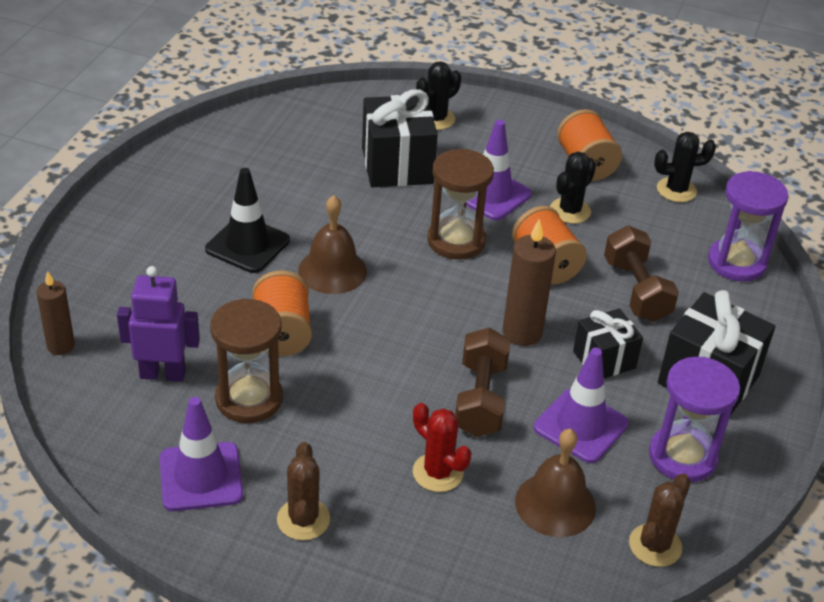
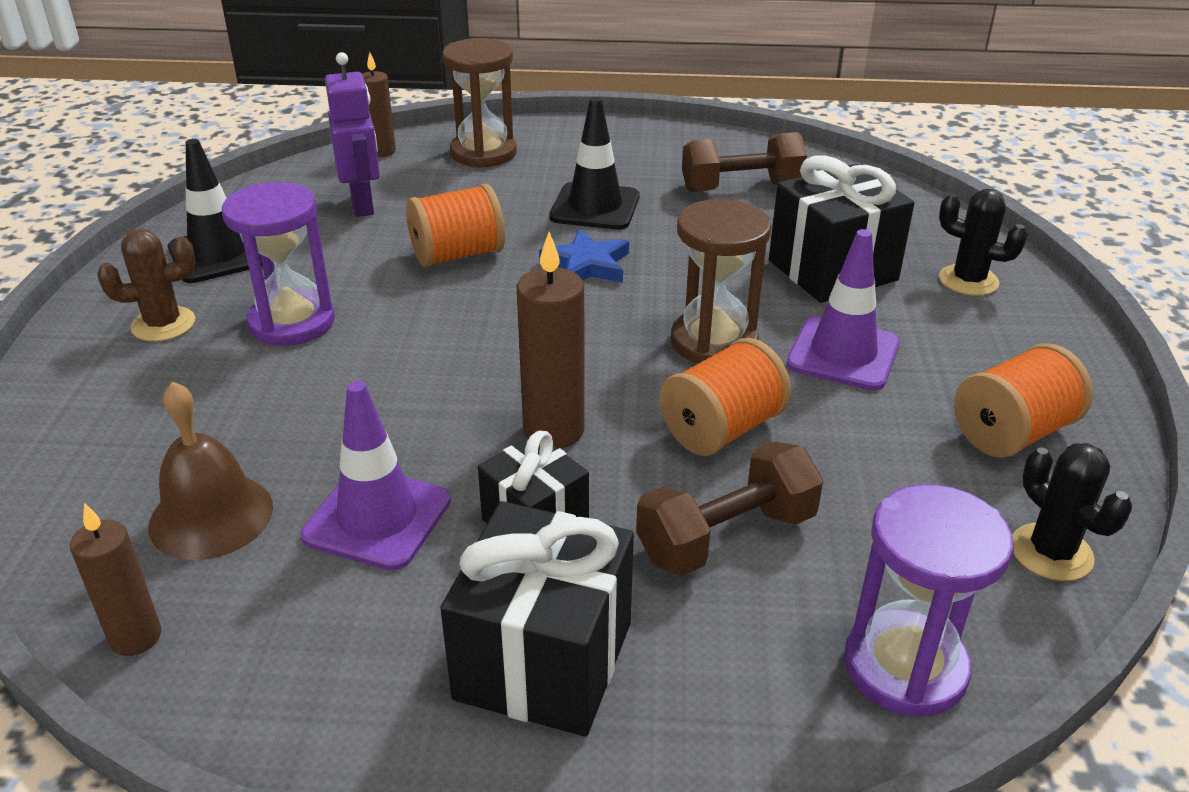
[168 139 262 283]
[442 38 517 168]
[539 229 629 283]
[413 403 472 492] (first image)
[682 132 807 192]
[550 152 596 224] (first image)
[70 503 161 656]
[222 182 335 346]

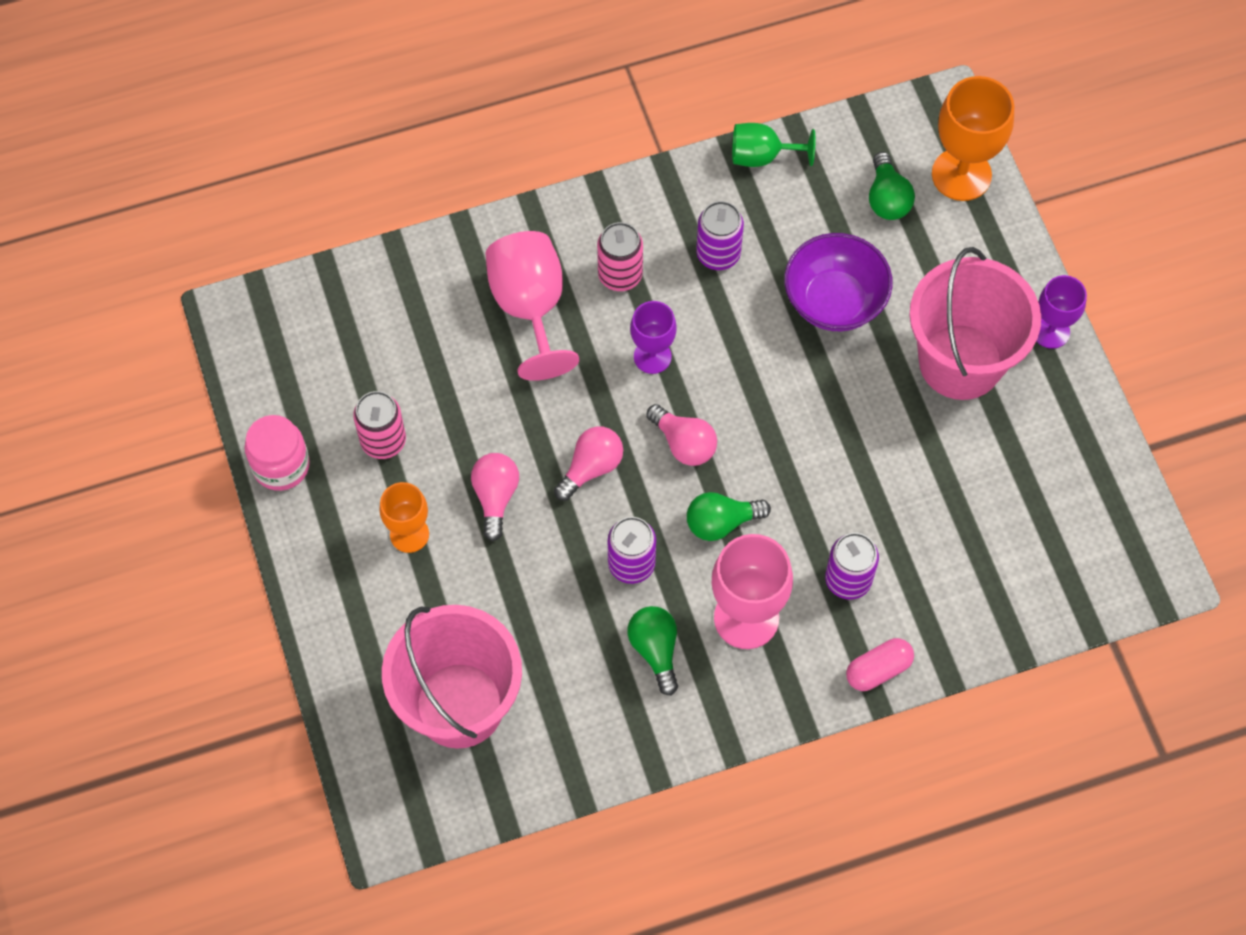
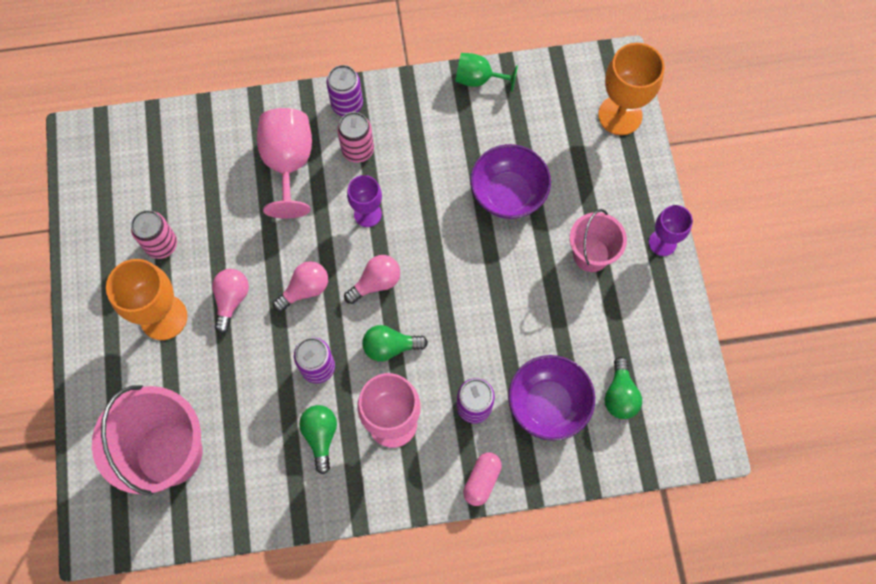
[245 415 310 491] (first image)
[106 259 188 340]
[344 255 400 304]
[327 65 363 116]
[463 452 502 506]
[605 357 642 419]
[570 209 627 272]
[508 355 595 441]

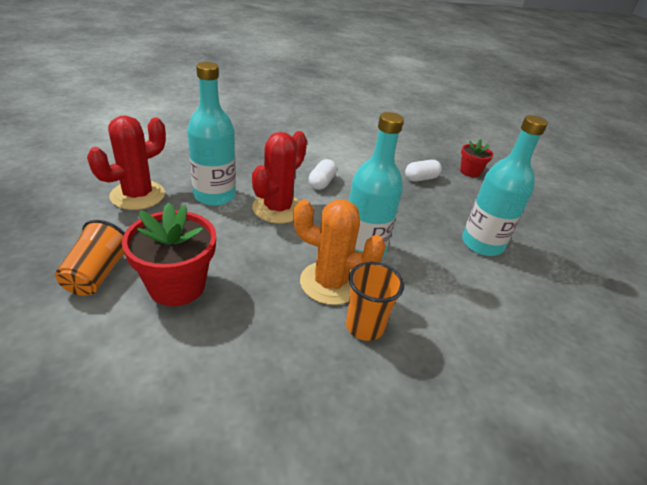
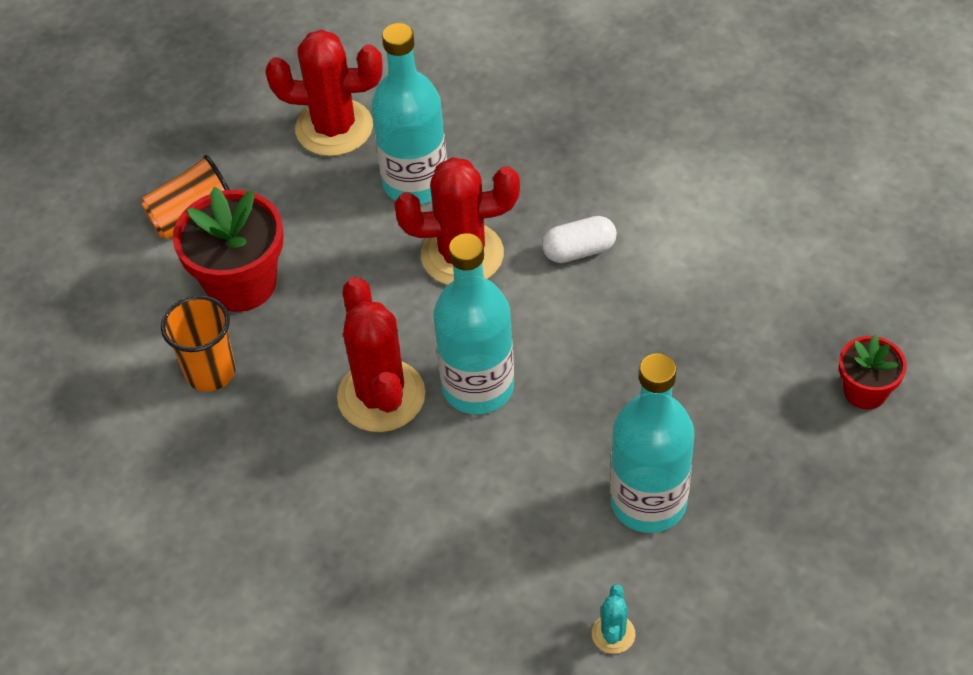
[337 277 425 432]
[161 295 236 392]
[405 160 442 182] (first image)
[592 584 635 654]

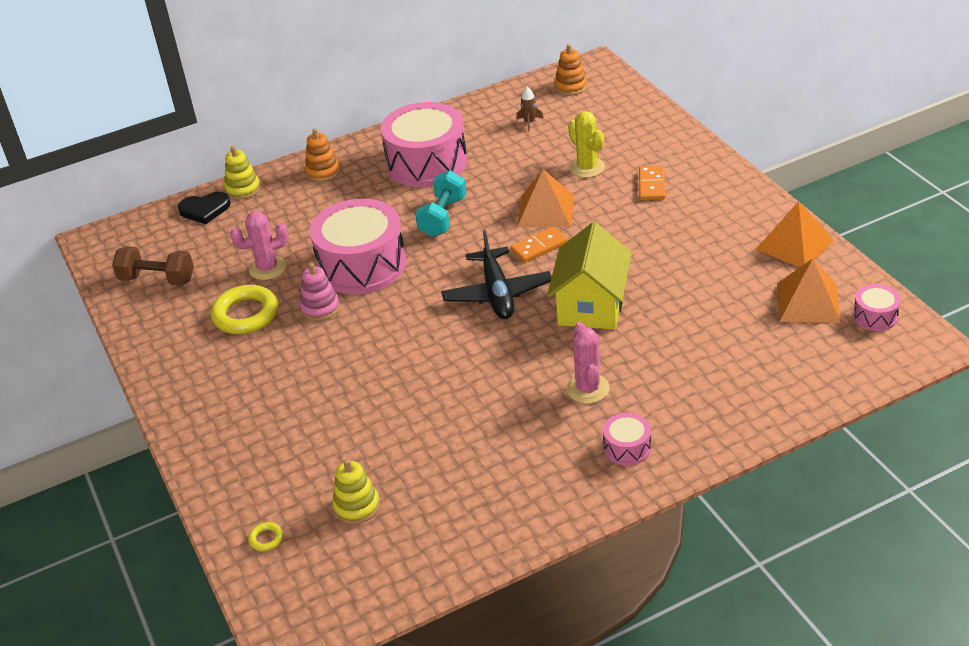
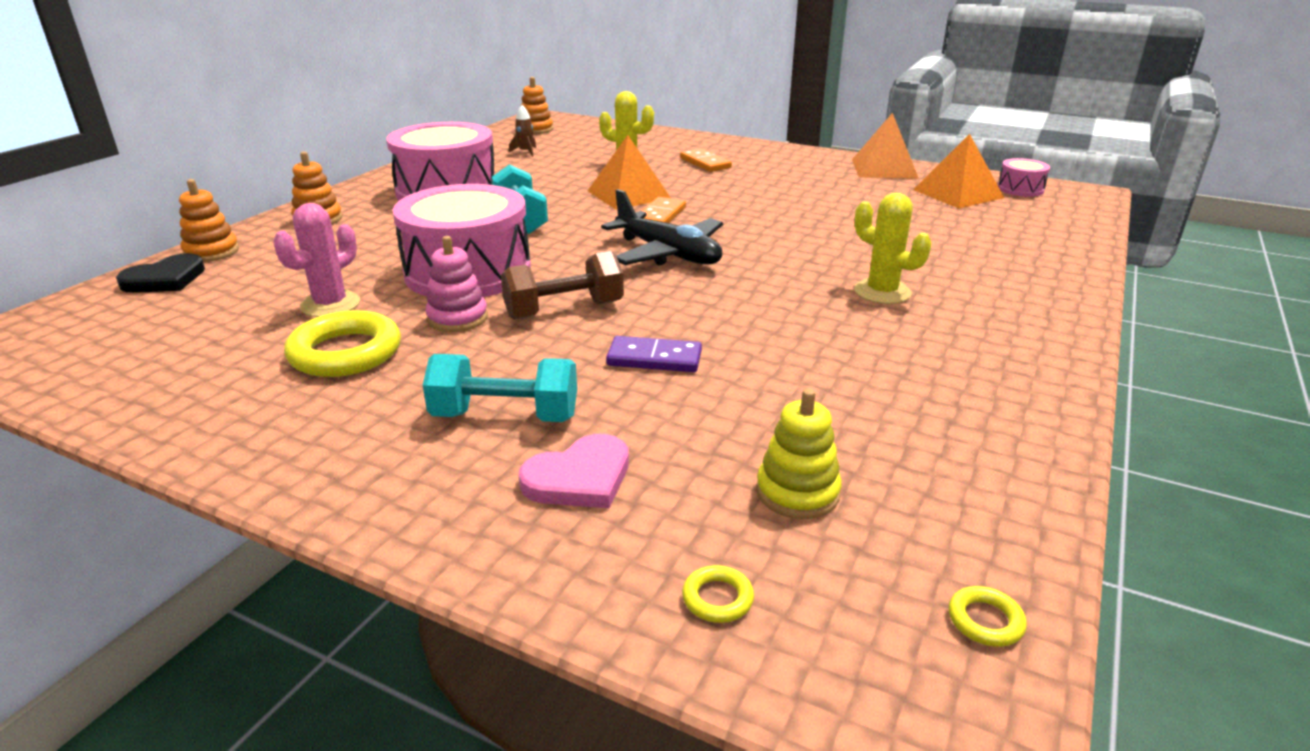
[501 251 624 320]
[179 179 239 262]
[547 222 632 330] (first image)
[854 193 932 304]
[603 413 651 466] (first image)
[423 354 577 422]
[519 434 629 508]
[606 336 702 372]
[949 586 1027 647]

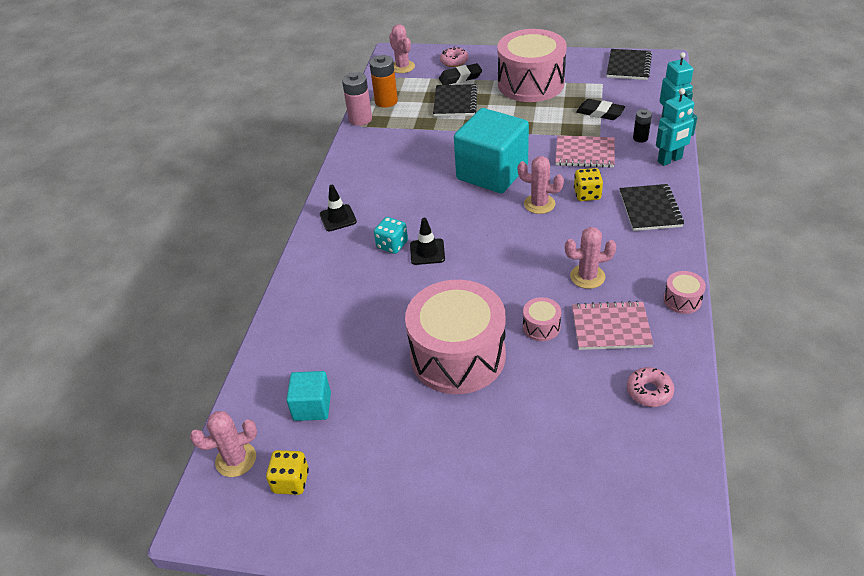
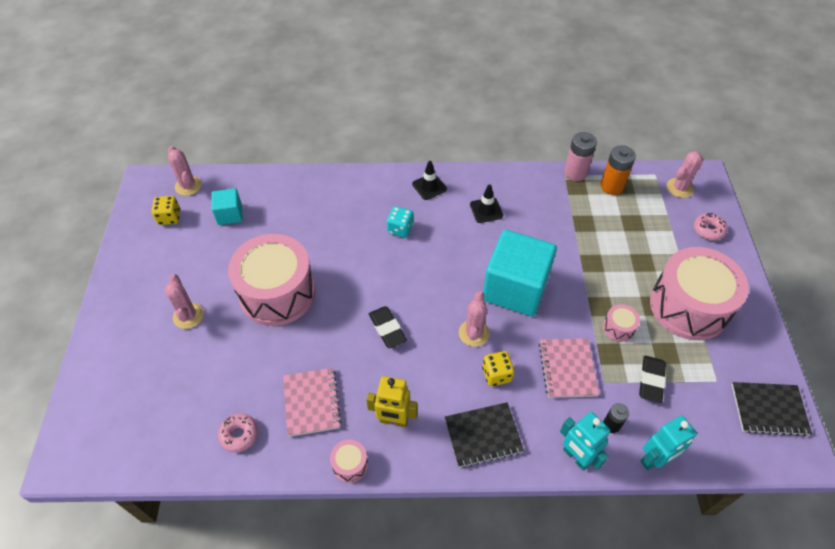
[470 185 503 223]
[433 84 478 117] (first image)
[369 306 407 348]
[603 304 640 342]
[164 274 204 329]
[366 376 418 427]

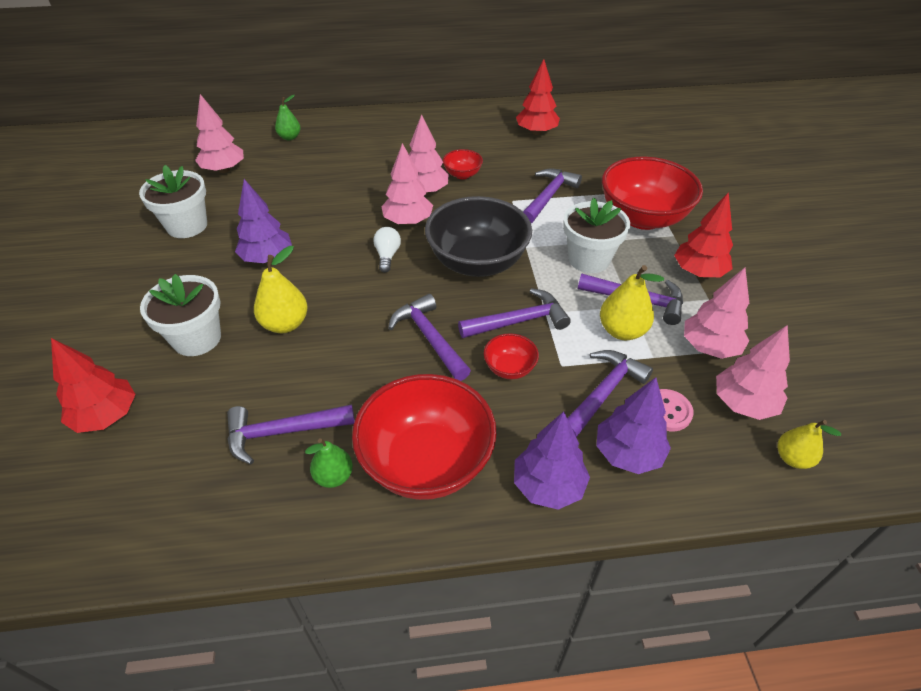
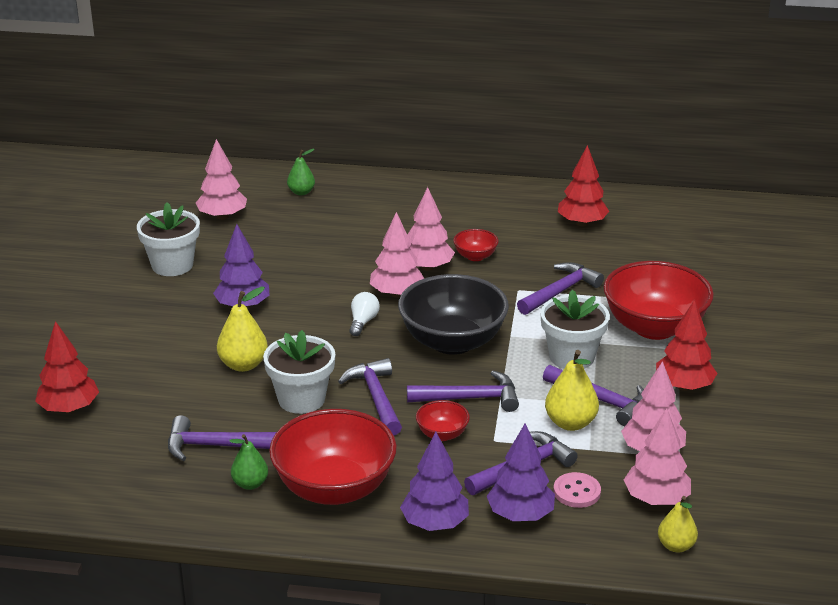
[263 330 335 414]

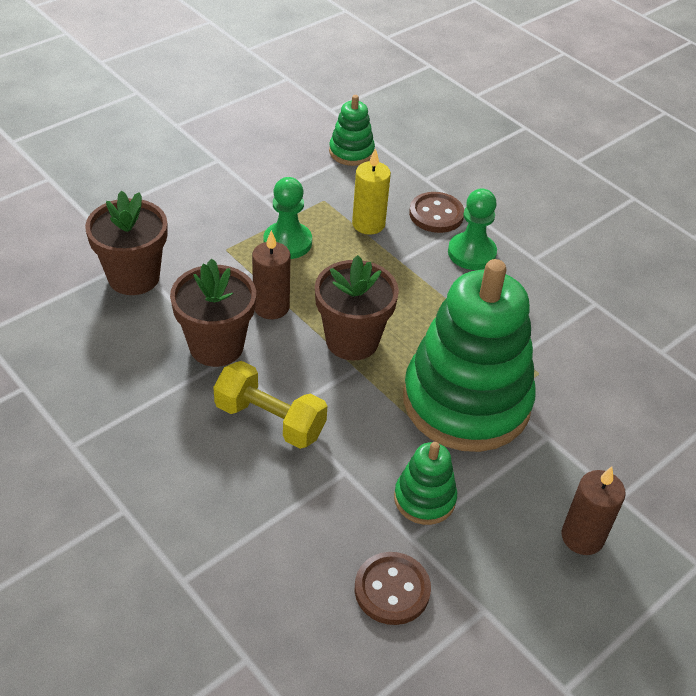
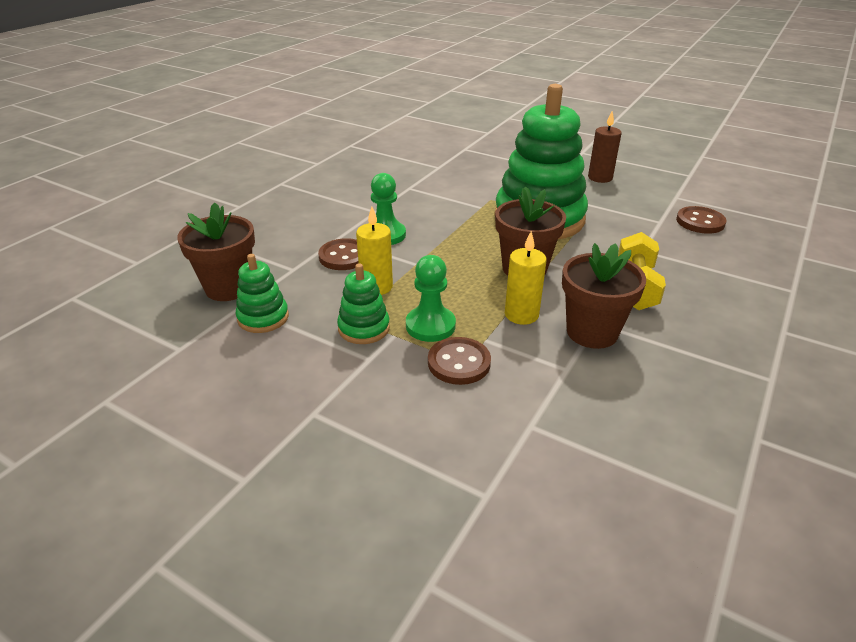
[177 202 255 301]
[505 231 547 325]
[337 263 390 344]
[428 337 491 385]

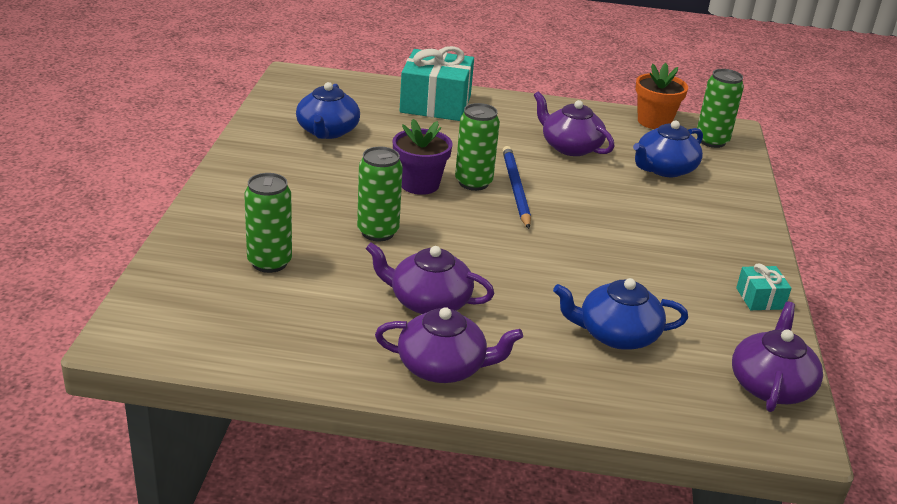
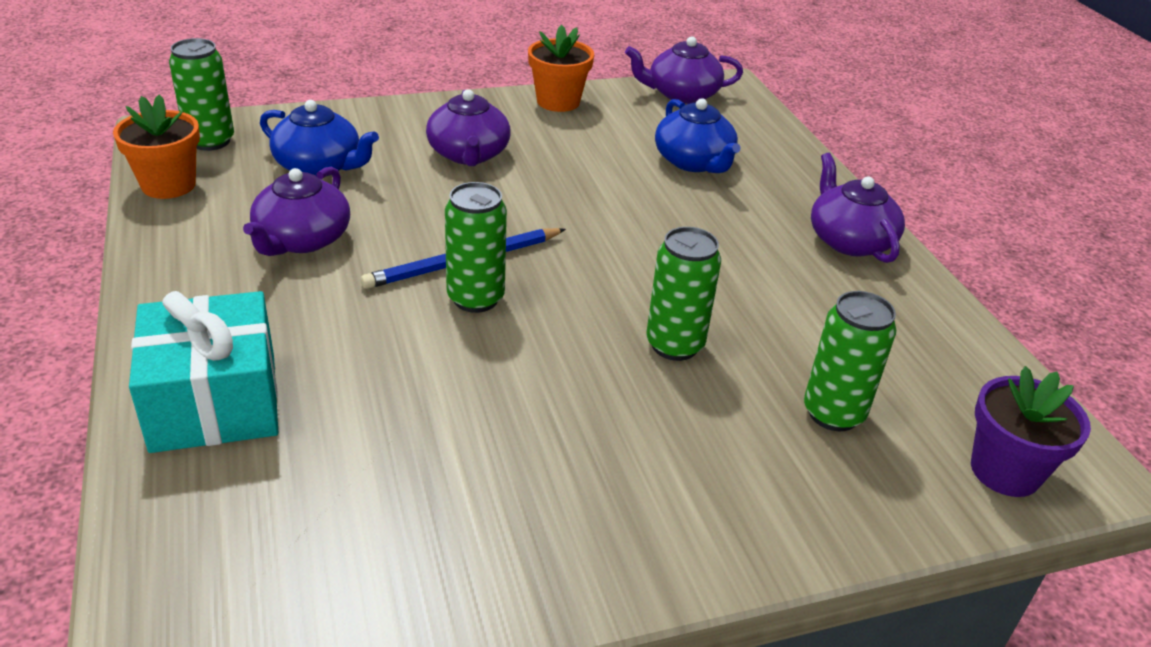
[296 82 360 139] (first image)
[426 89 511 166]
[971 366 1091 497]
[528 25 594 112]

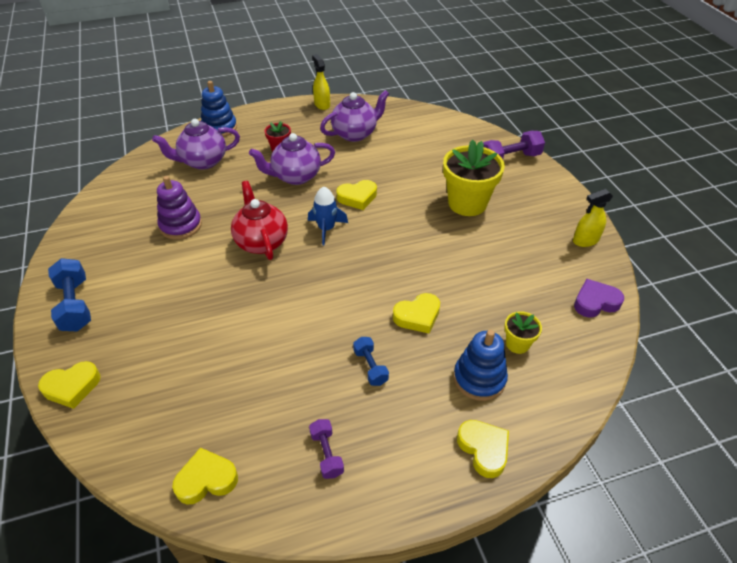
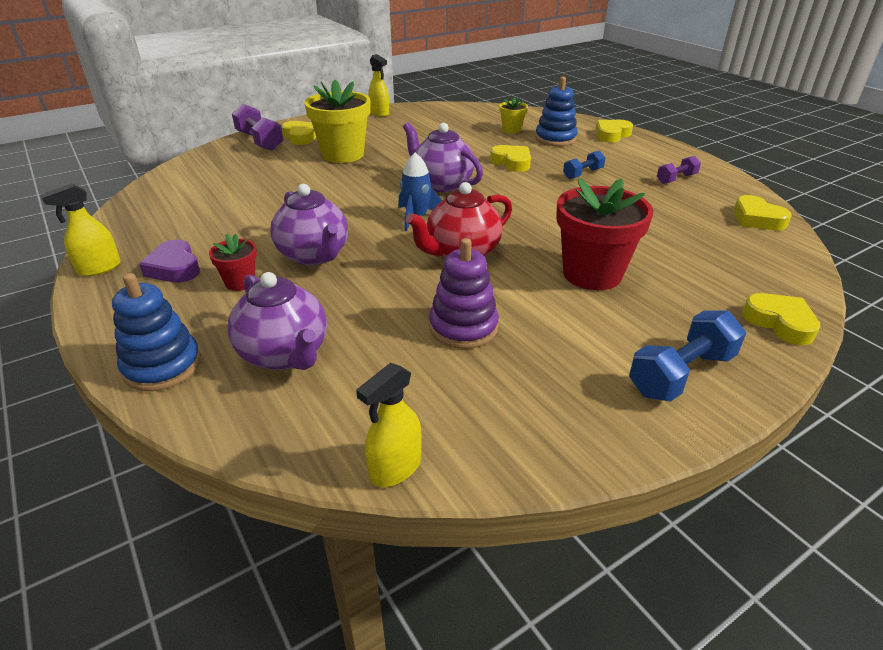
[403 122 483 192]
[282 121 316 145]
[139 240 200 283]
[356 363 422 487]
[556 178 653 290]

